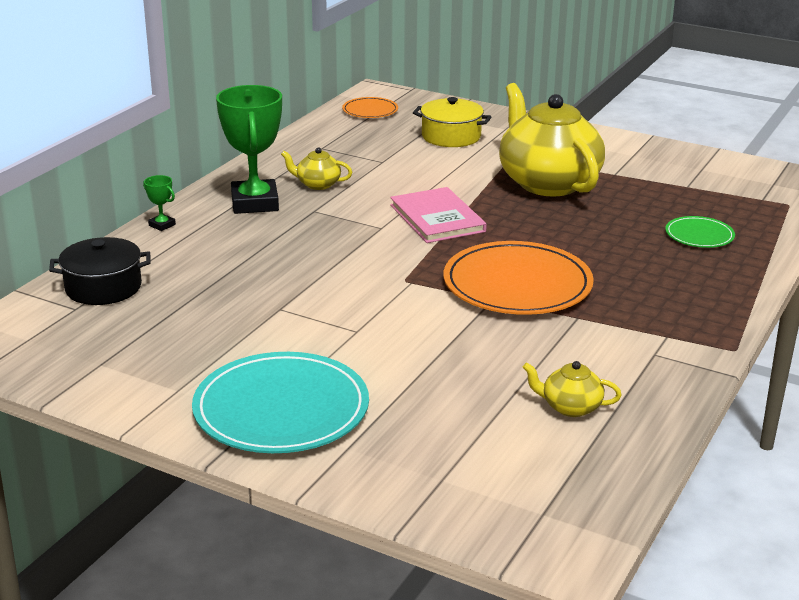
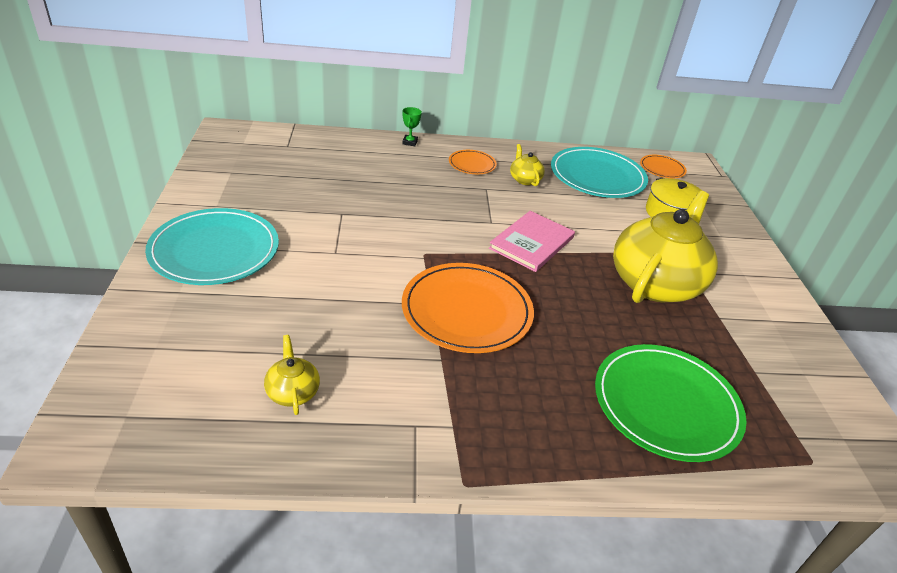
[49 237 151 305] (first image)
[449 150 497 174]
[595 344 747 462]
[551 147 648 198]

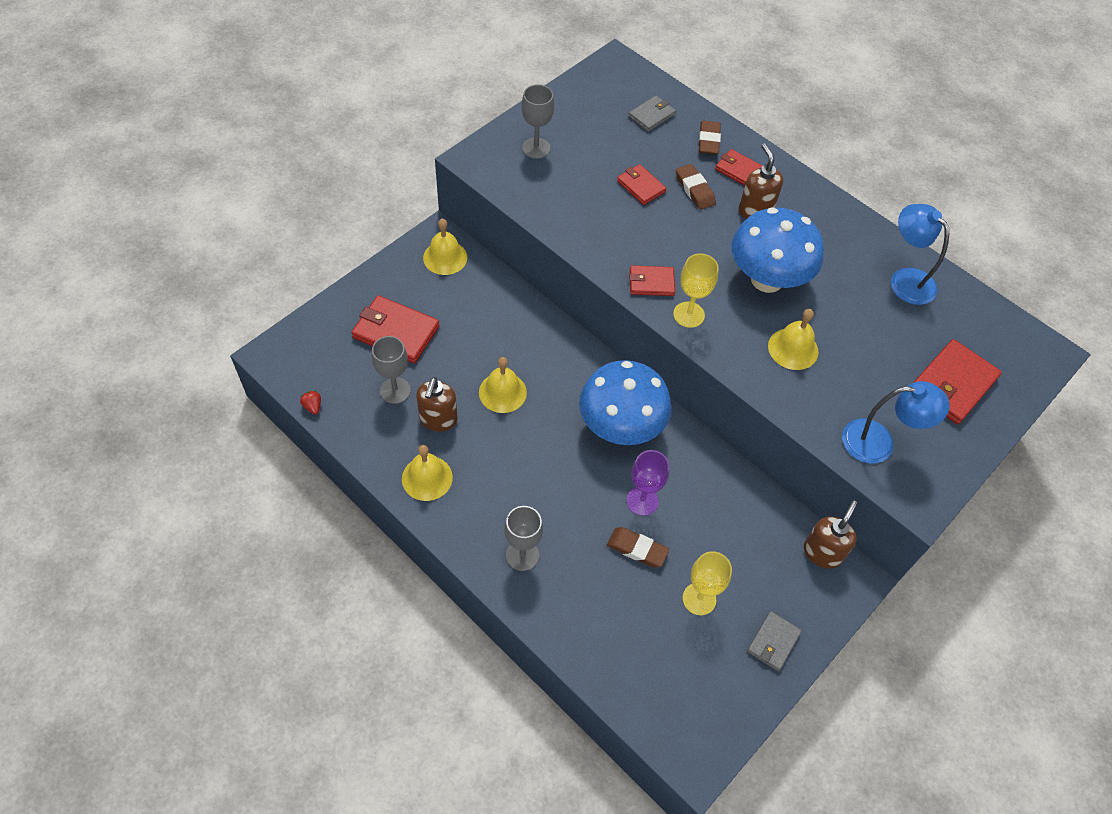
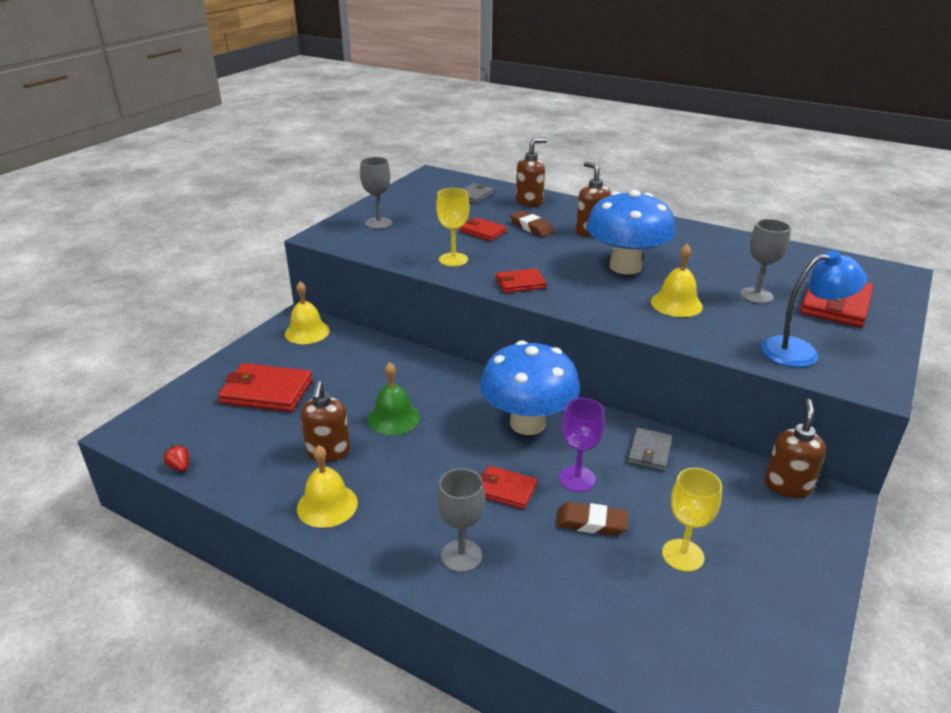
[740 219 791 304]
[368 362 420 435]
[436 188 470 267]
[516 138 547 207]
[480 466 537 509]
[627 428 672 471]
[891 204 949 305] (first image)

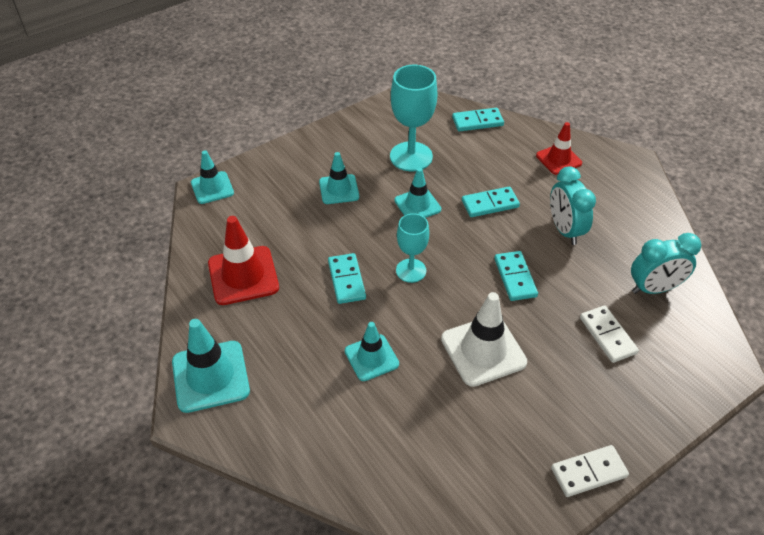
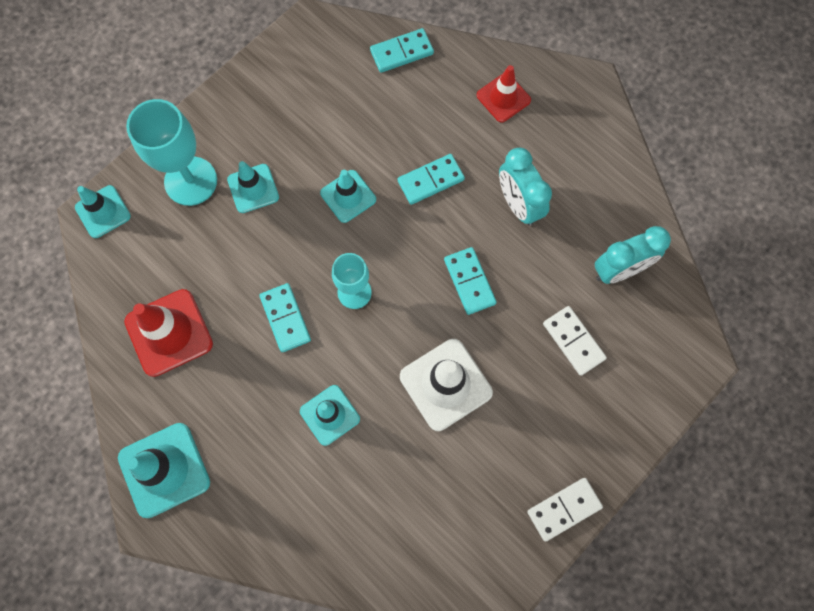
[126 99 217 206]

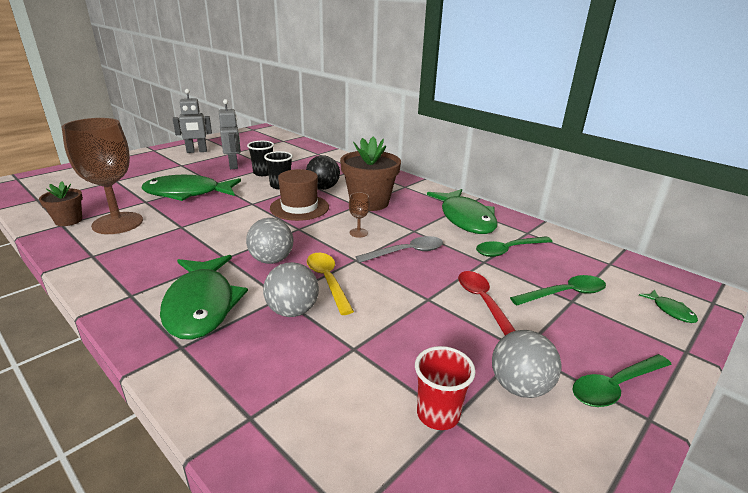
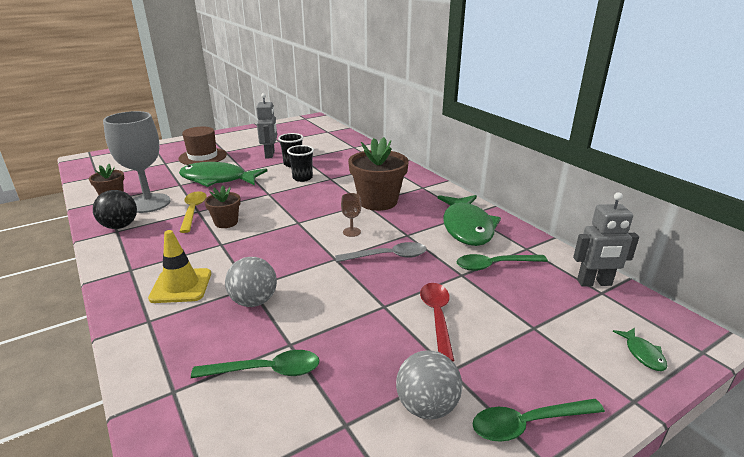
[103 111 170 213]
[148 230 211 303]
[573 192 639 287]
[246 218 293 264] (first image)
[178 127 227 165]
[93 190 137 229]
[179 191 207 233]
[415 346 476 430] (first image)
[191 350 320 378]
[204 186 241 228]

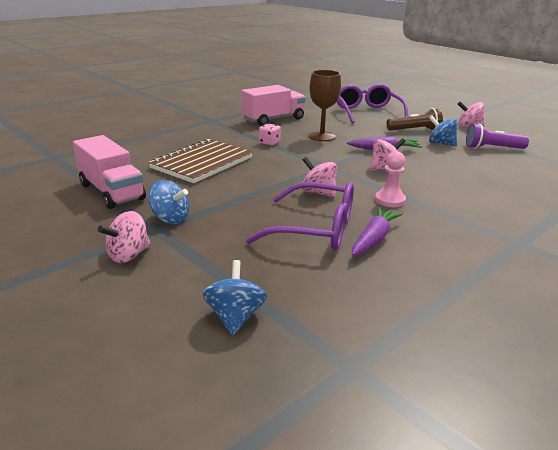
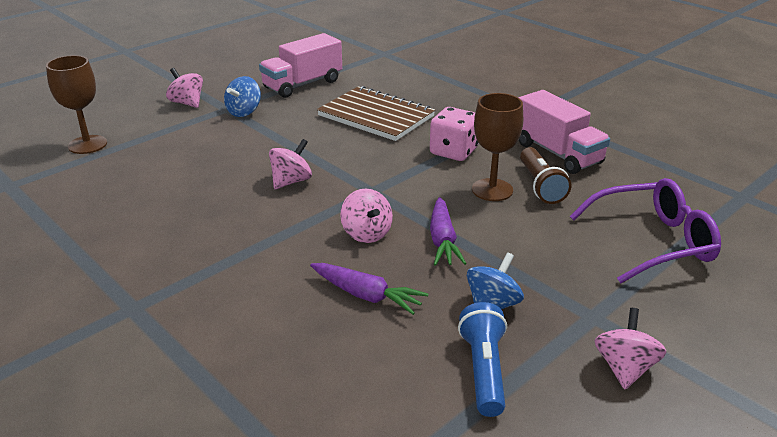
[46 55 107 154]
[246 182 354 250] (first image)
[430 107 478 161]
[310 263 428 315]
[375 151 406 207] (first image)
[520 147 571 204]
[458 302 507 417]

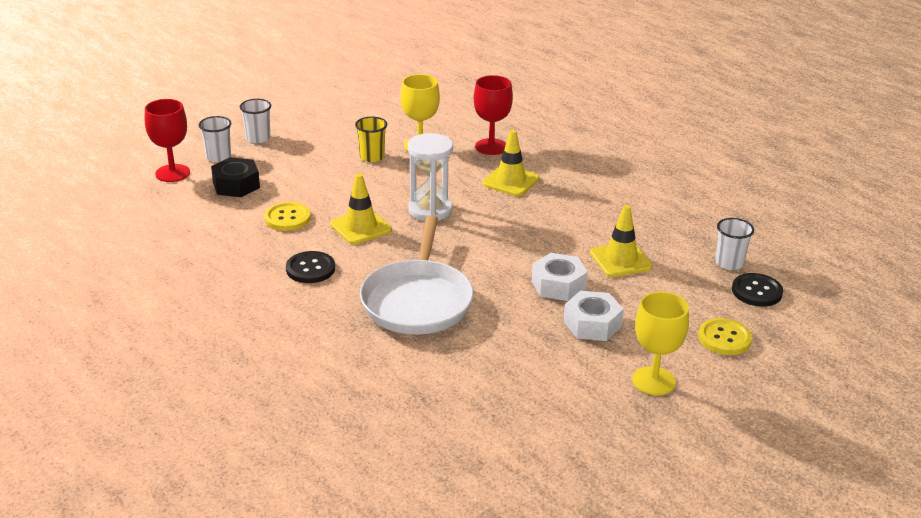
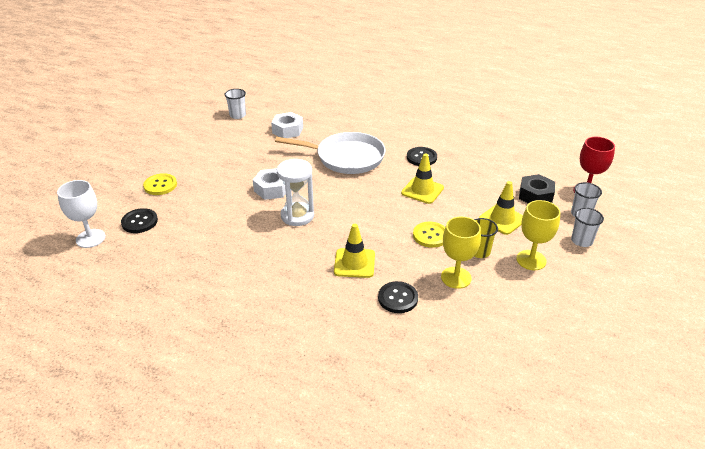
[413 222 445 248]
[275 132 386 174]
[277 159 314 226]
[378 281 418 313]
[271 112 303 138]
[479 181 523 235]
[516 200 560 270]
[225 89 246 119]
[57 180 105 248]

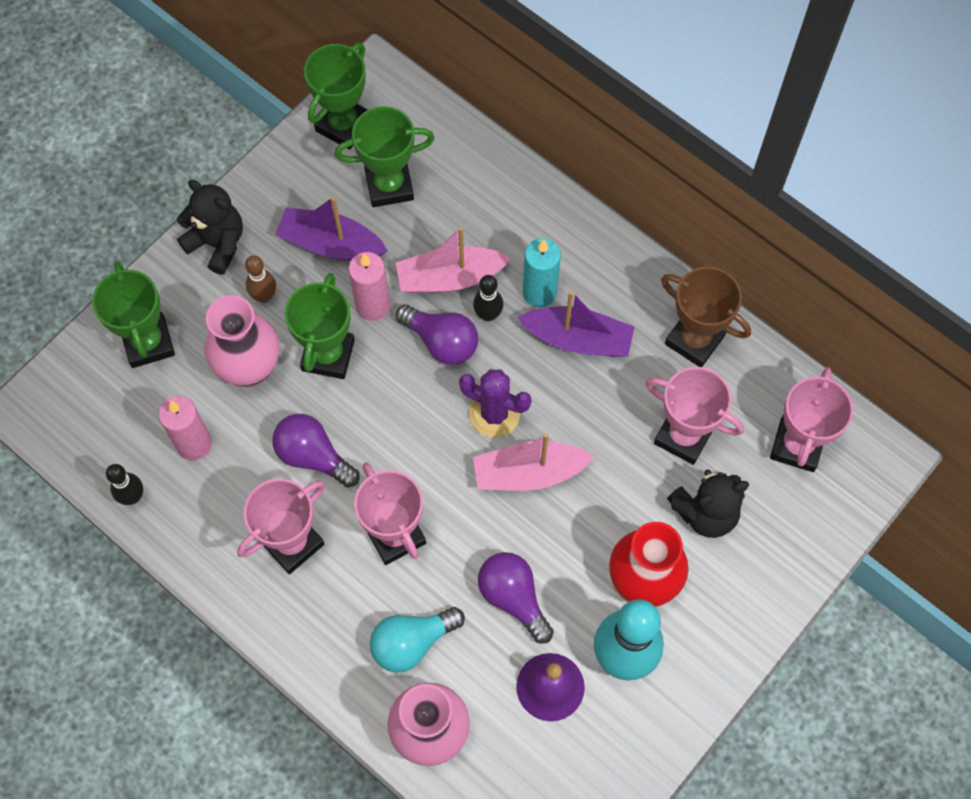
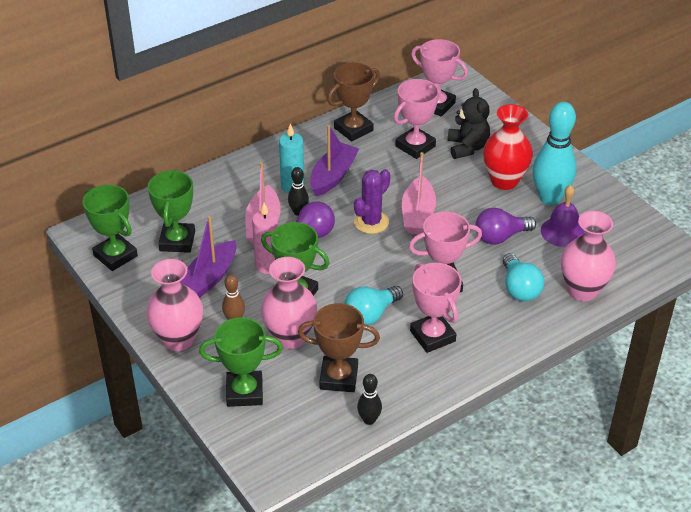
[298 303 380 392]
[146 259 203 351]
[344 286 403 325]

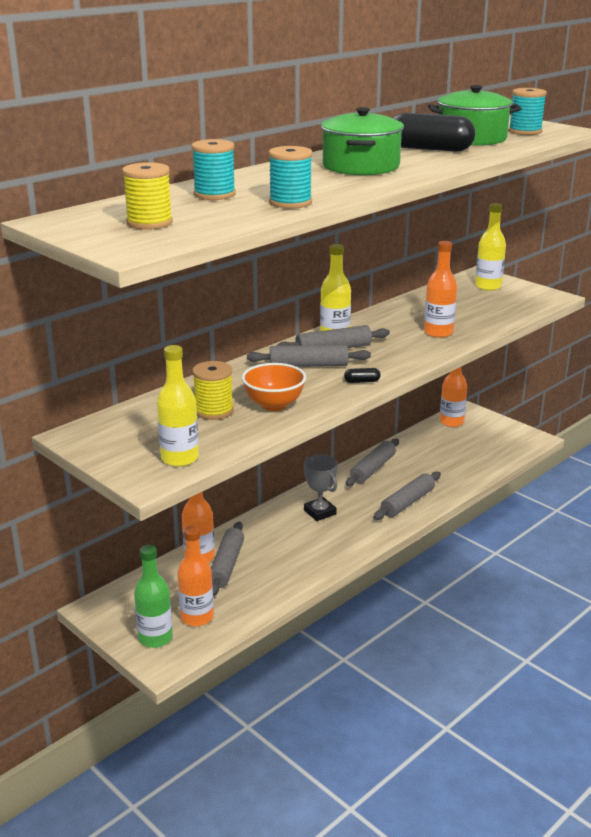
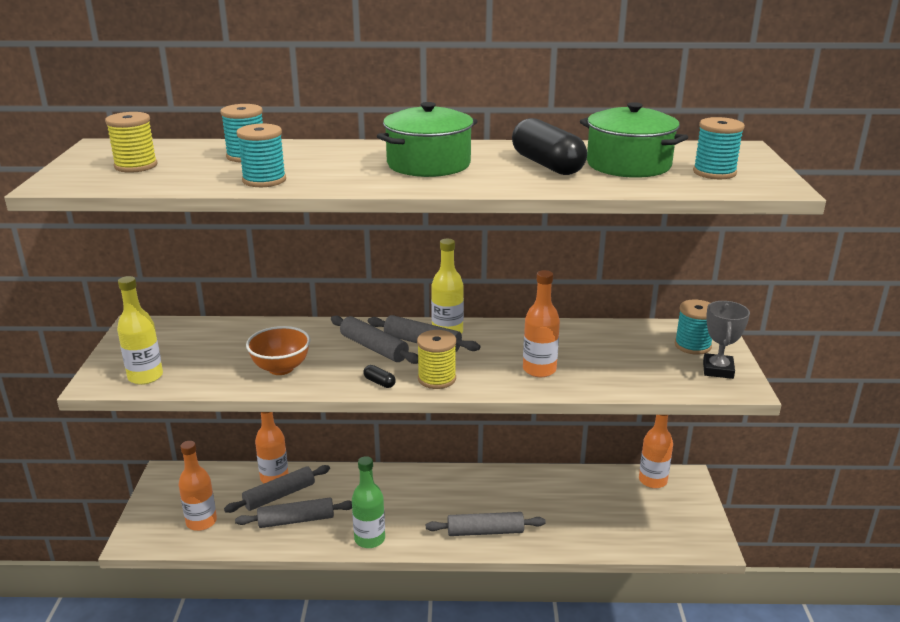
[352 456 385 548]
[417 330 456 389]
[703 301 750 379]
[235 498 352 528]
[675 299 712 355]

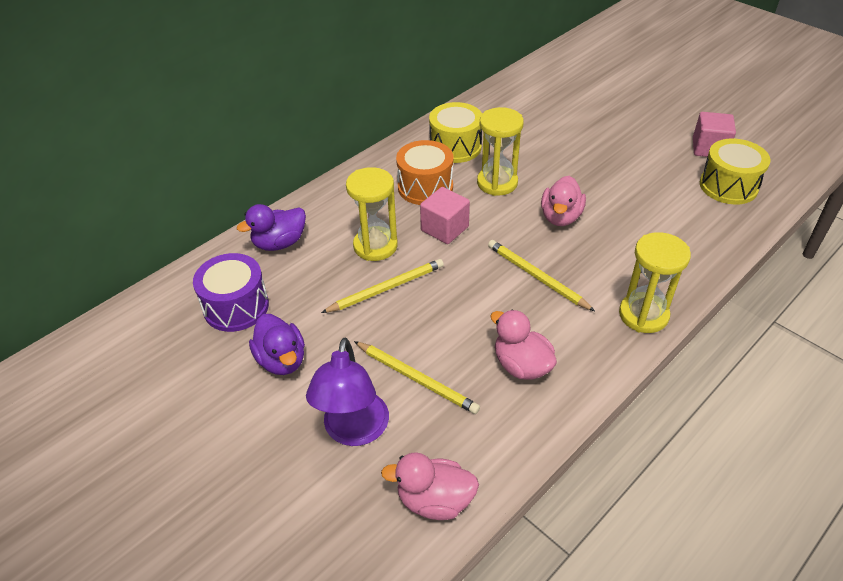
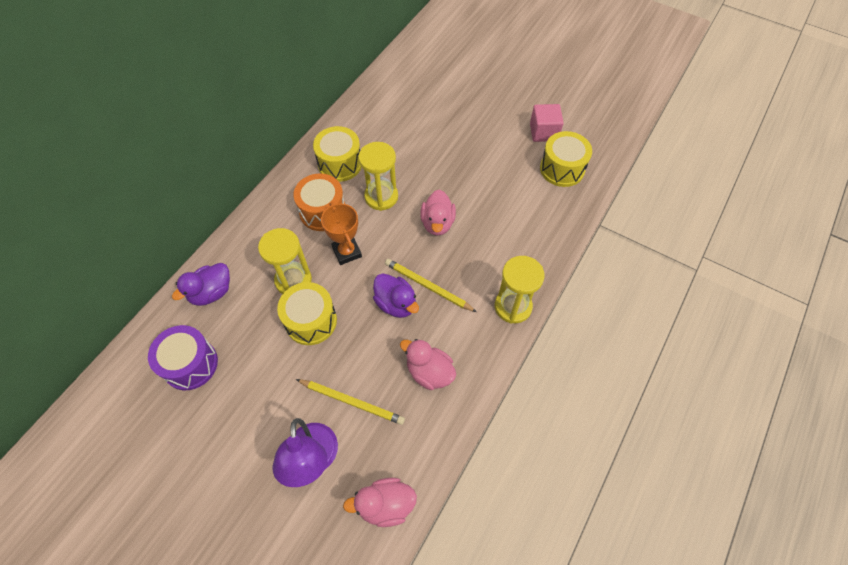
[373 274 419 318]
[277 282 337 345]
[321 202 362 265]

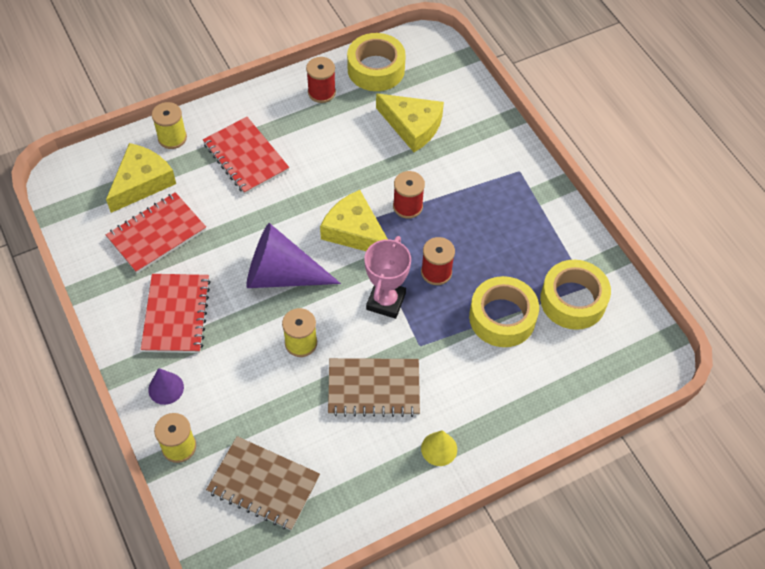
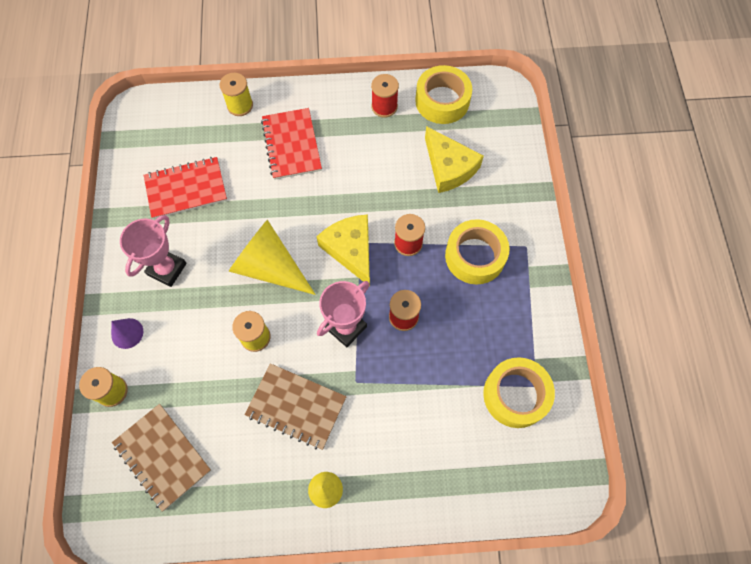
[106 143 176 213] (first image)
[120 215 187 287]
[228 220 316 295]
[445 219 509 285]

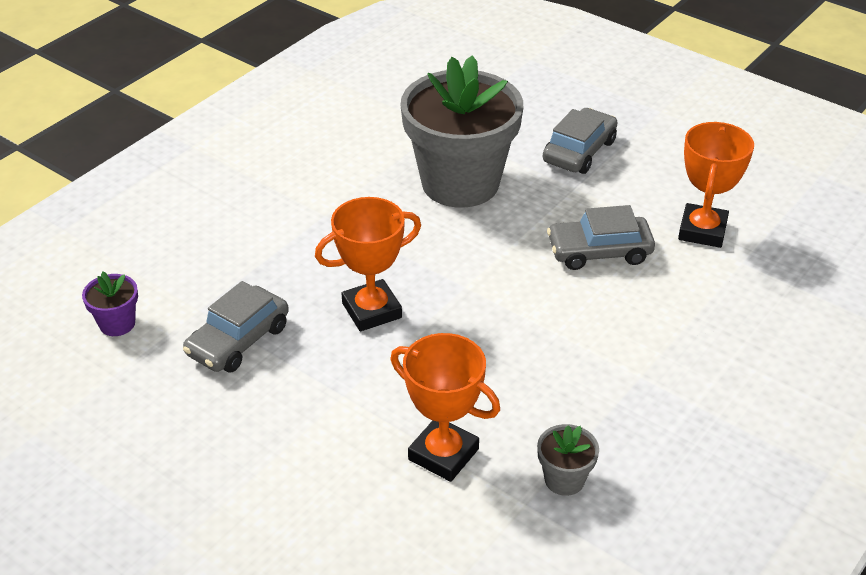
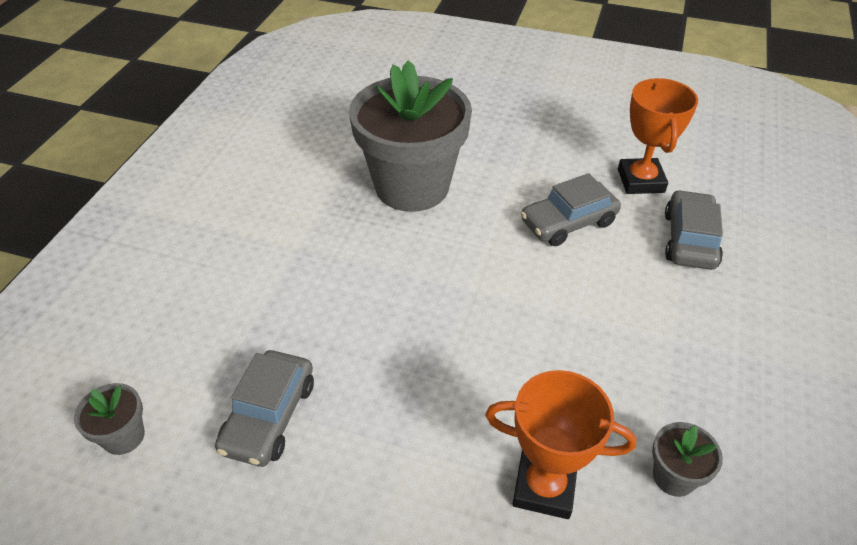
[74 383 145 455]
[315 197 421 331] (first image)
[665 190 723 270]

